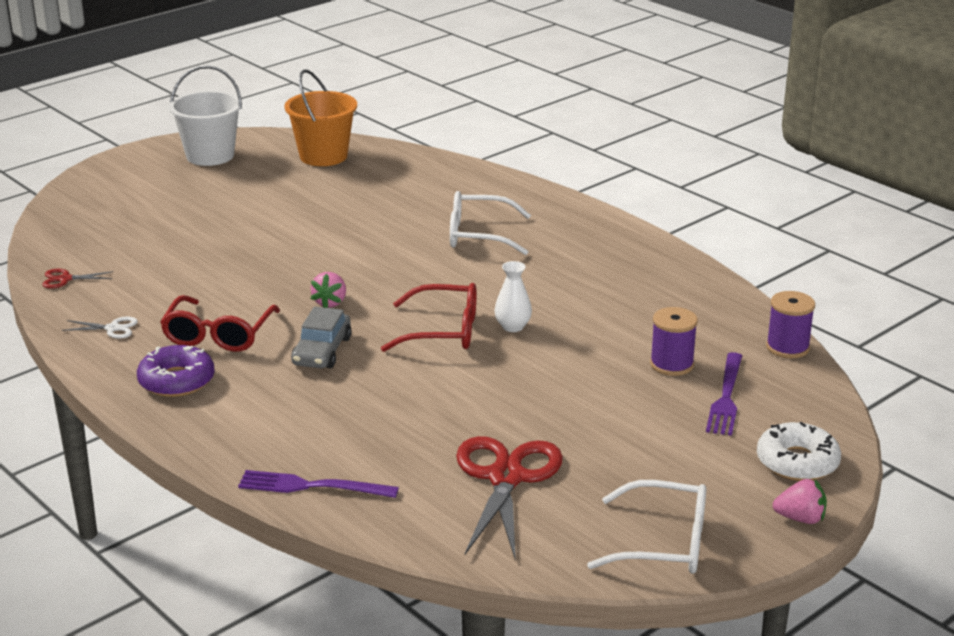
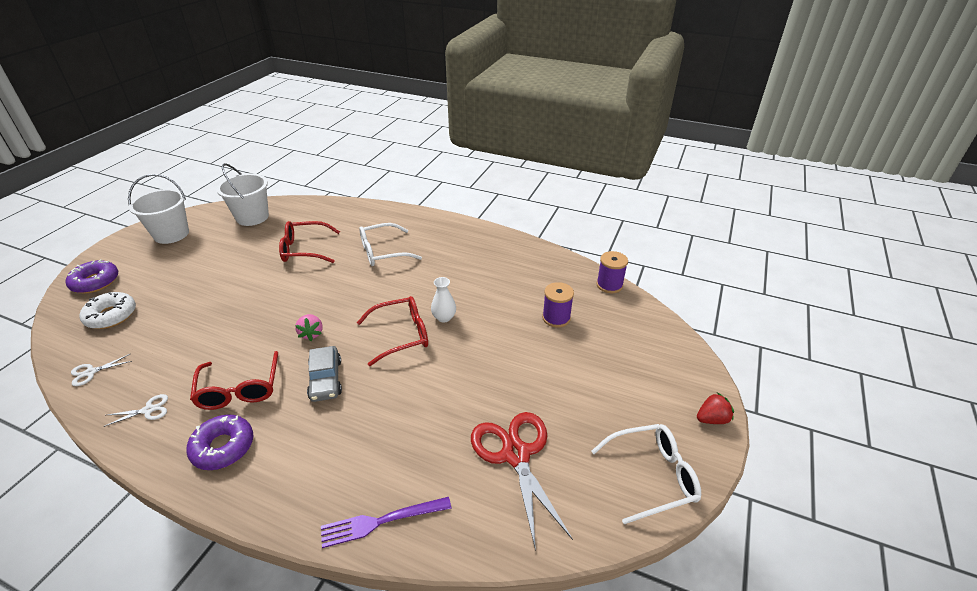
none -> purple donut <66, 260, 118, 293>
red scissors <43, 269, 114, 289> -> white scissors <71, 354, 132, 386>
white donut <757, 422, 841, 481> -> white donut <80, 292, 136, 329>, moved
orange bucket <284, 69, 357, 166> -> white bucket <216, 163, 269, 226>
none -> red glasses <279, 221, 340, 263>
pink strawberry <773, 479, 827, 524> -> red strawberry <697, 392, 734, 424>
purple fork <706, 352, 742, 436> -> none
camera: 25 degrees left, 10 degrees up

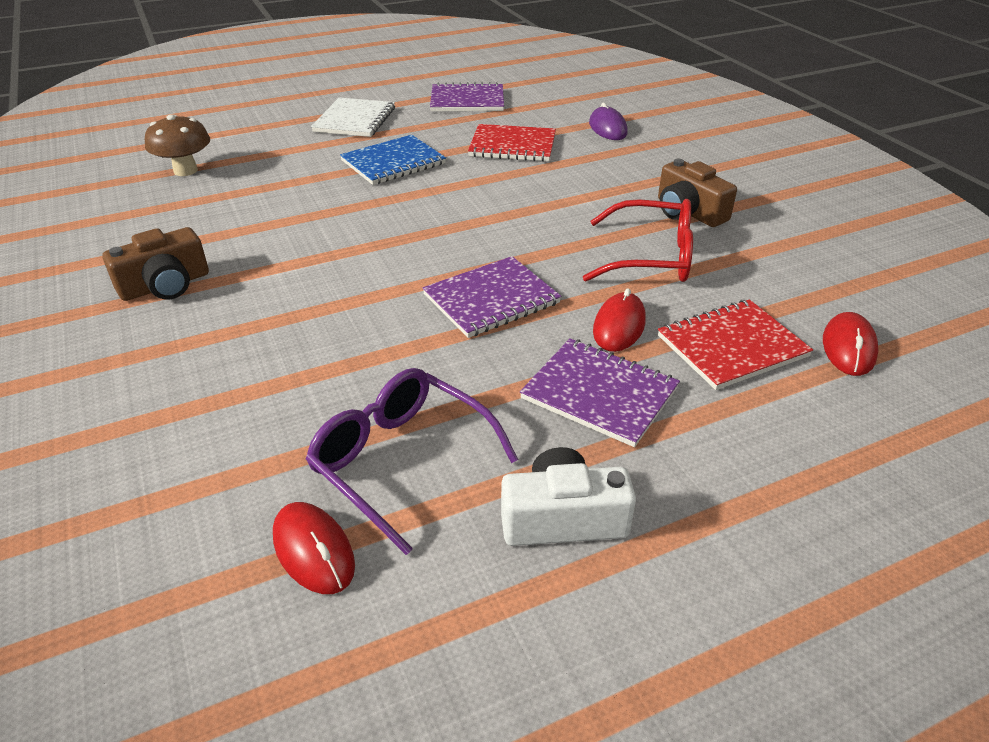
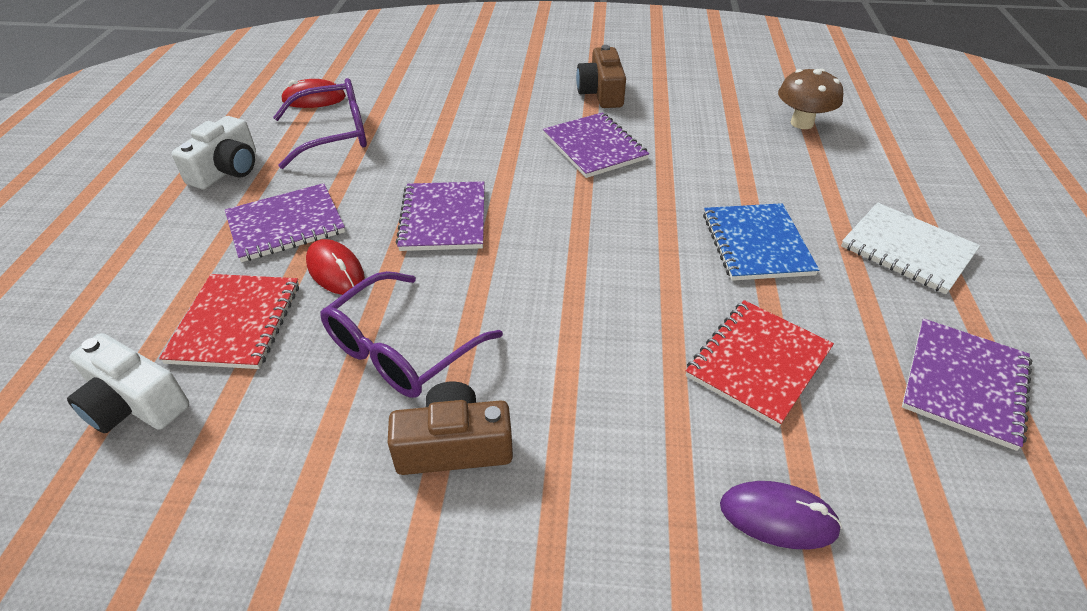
red mouse <823, 312, 878, 376> -> white camera <67, 333, 189, 433>
red glasses <583, 199, 693, 282> -> purple glasses <320, 271, 503, 398>
none -> purple notebook <543, 112, 649, 178>
camera: 120 degrees right, 5 degrees up

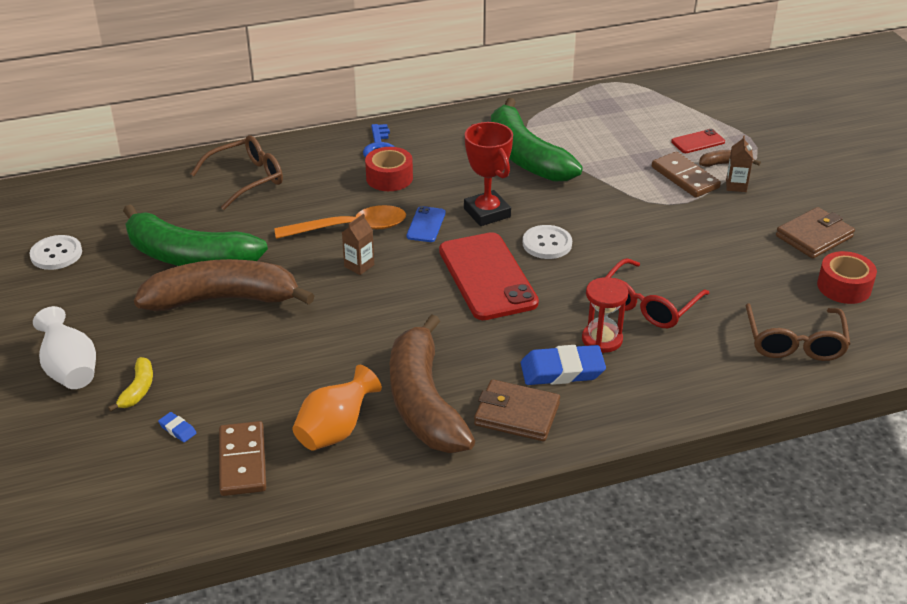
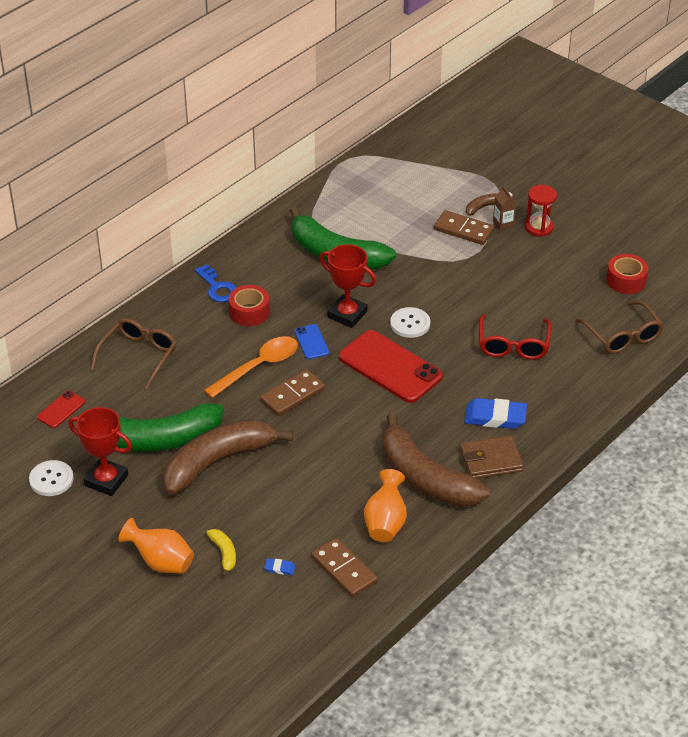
red phone <671, 129, 725, 153> -> red phone <37, 391, 85, 428>, moved
none -> red trophy <68, 407, 132, 496>
white vase <33, 306, 96, 389> -> orange vase <118, 518, 194, 574>
brown carton <342, 214, 374, 275> -> brown domino <260, 369, 325, 416>
blue eraser <521, 345, 606, 385> -> blue eraser <464, 398, 527, 429>, 45 degrees clockwise
red hourglass <582, 277, 628, 353> -> red hourglass <525, 185, 557, 237>, moved
brown wallet <776, 207, 855, 259> -> none
camera: 30 degrees left, 5 degrees up

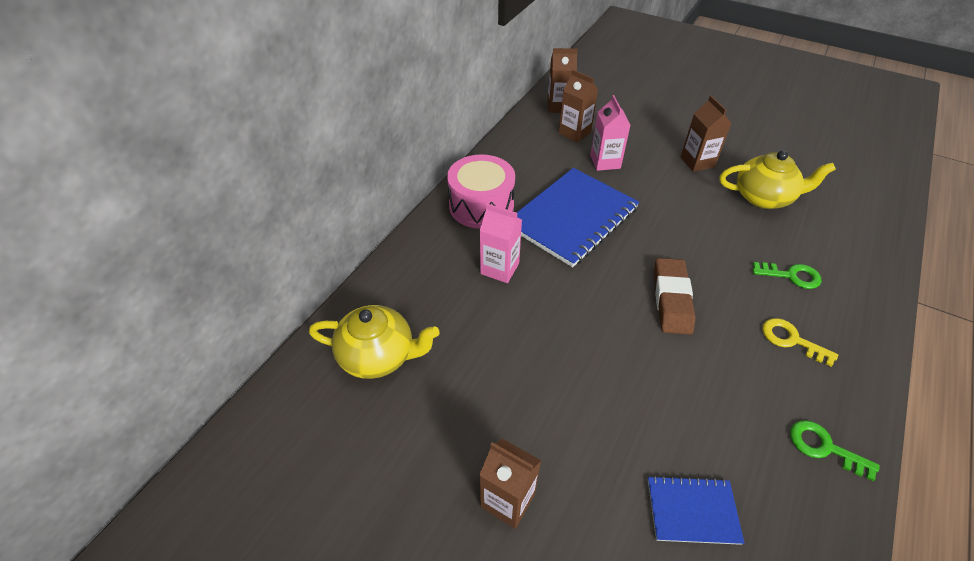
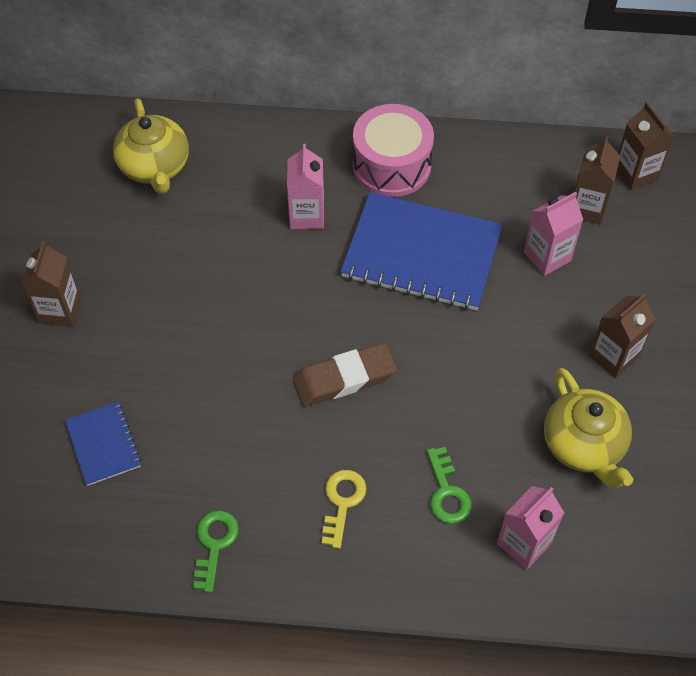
none -> pink carton <497, 486, 564, 570>
camera: 65 degrees right, 10 degrees up

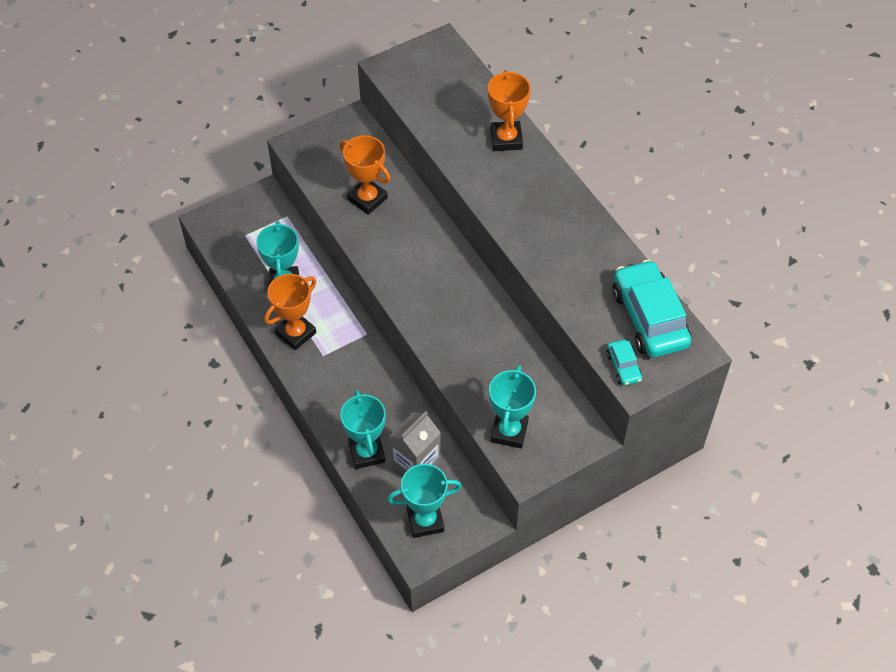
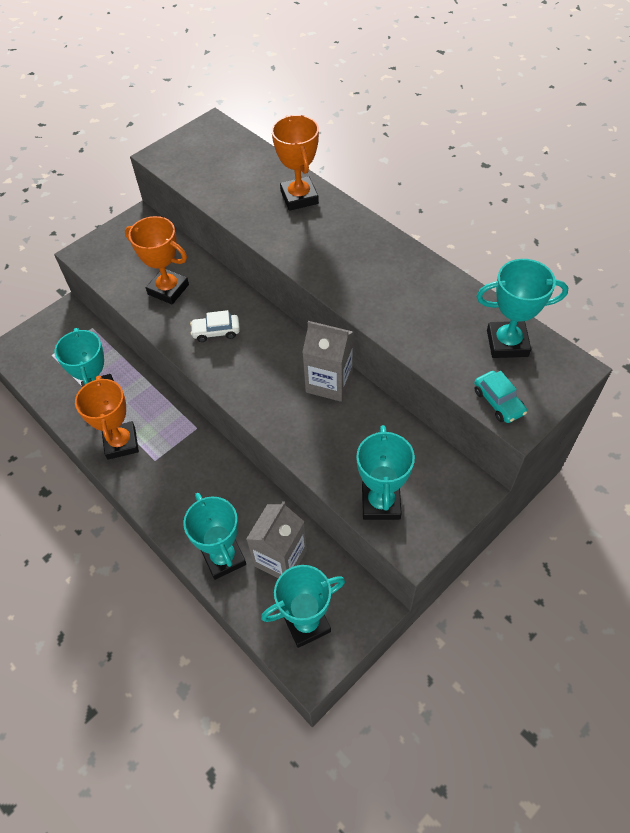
orange trophy <264, 274, 316, 350> -> orange trophy <75, 376, 139, 460>, 45 degrees counterclockwise
none -> white car <190, 310, 240, 342>
none -> grey carton <302, 321, 354, 402>
turquoise car <612, 260, 691, 358> -> turquoise trophy <477, 259, 568, 358>
camera: 10 degrees left, 0 degrees up

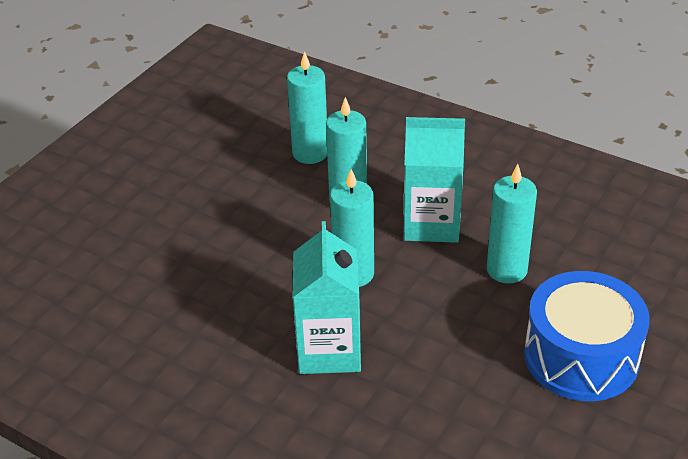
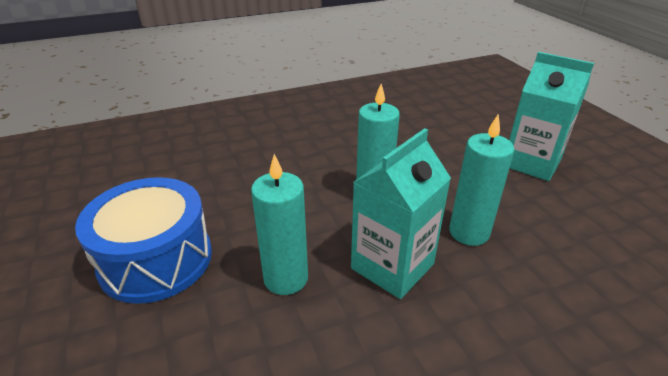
turquoise carton <293, 221, 361, 374> -> turquoise carton <509, 52, 594, 181>, moved
turquoise candle <287, 51, 327, 164> -> none
camera: 125 degrees right, 5 degrees down

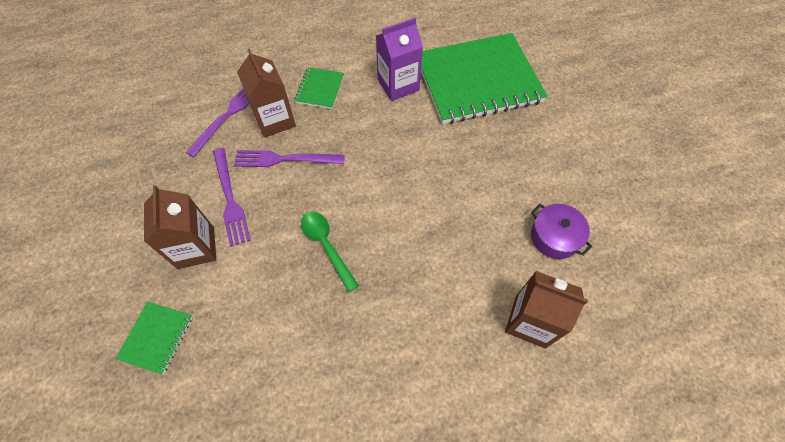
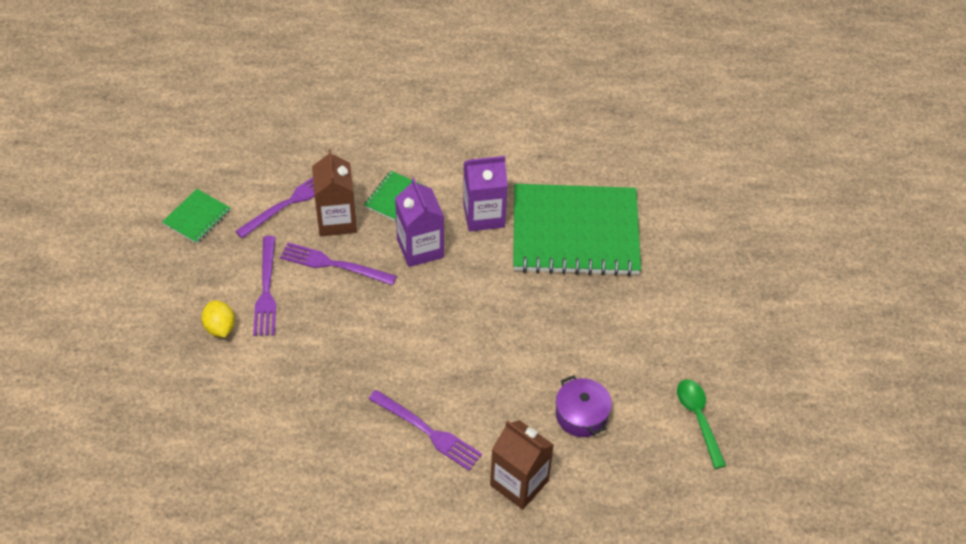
green notebook <116, 302, 192, 375> -> green notebook <162, 189, 231, 244>, moved
brown carton <144, 185, 216, 269> -> yellow lemon <201, 300, 235, 337>
none -> purple fork <368, 390, 482, 470>
none -> purple carton <395, 178, 444, 267>
green spoon <301, 212, 359, 292> -> green spoon <677, 380, 726, 469>, moved
camera: 15 degrees right, 10 degrees down

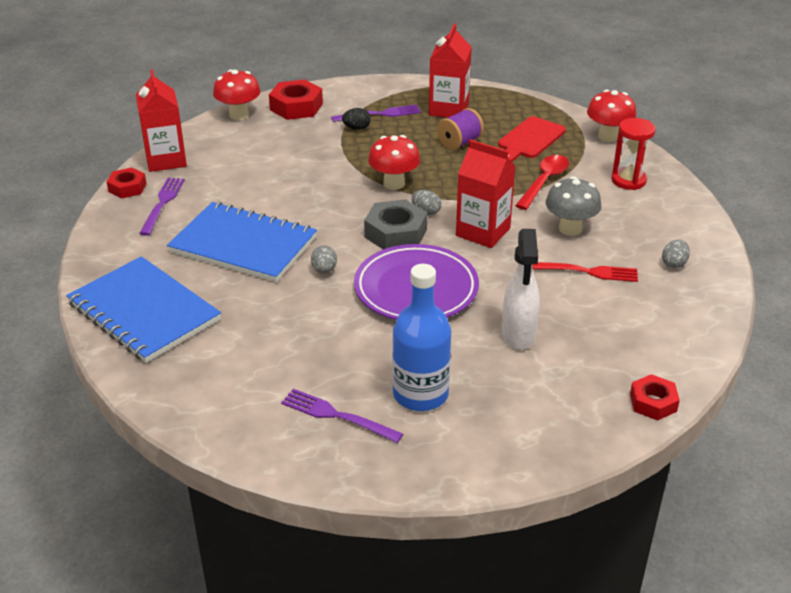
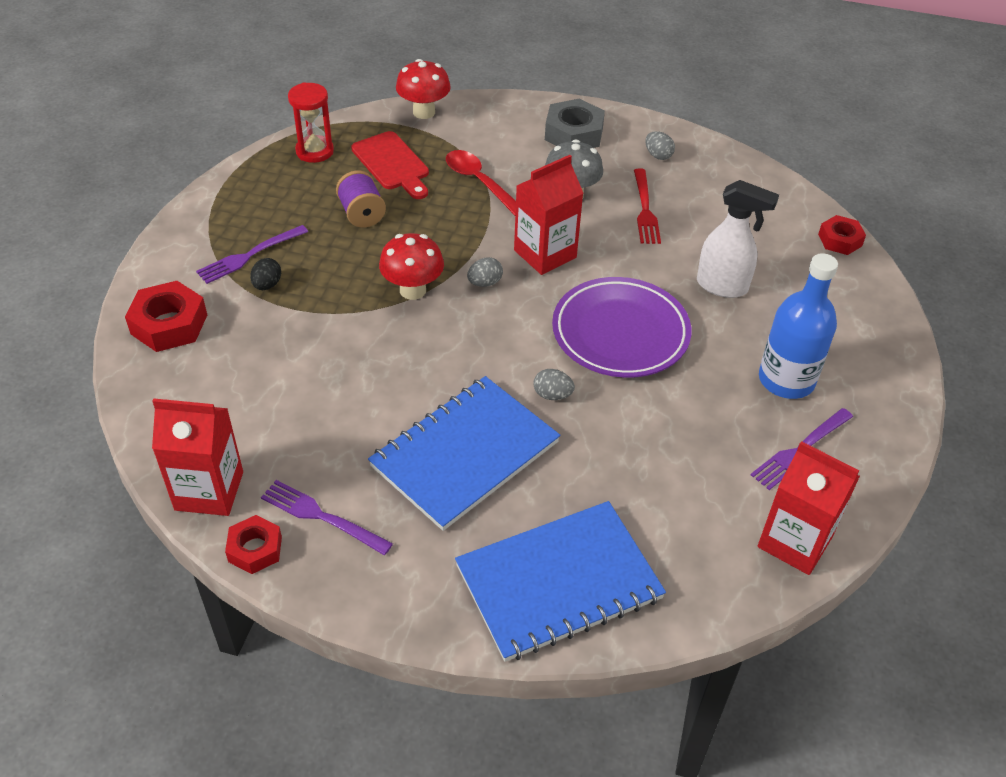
purple fork <331, 104, 421, 122> -> purple fork <196, 225, 308, 284>, 135 degrees counterclockwise
red hourglass <612, 118, 656, 190> -> red hourglass <288, 82, 334, 163>, moved
grey nut <364, 199, 427, 250> -> grey nut <545, 99, 605, 148>, moved
red fork <532, 262, 638, 282> -> red fork <634, 168, 661, 244>, 150 degrees clockwise
red carton <429, 23, 472, 118> -> red carton <758, 441, 860, 575>, moved
red mushroom <213, 70, 261, 120> -> none
camera: 70 degrees left, 10 degrees up

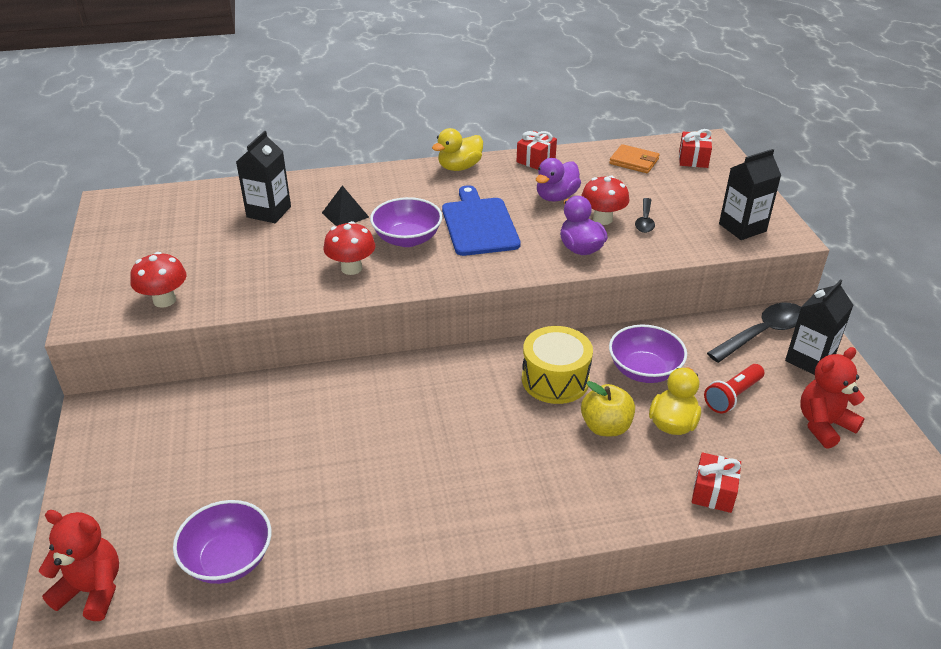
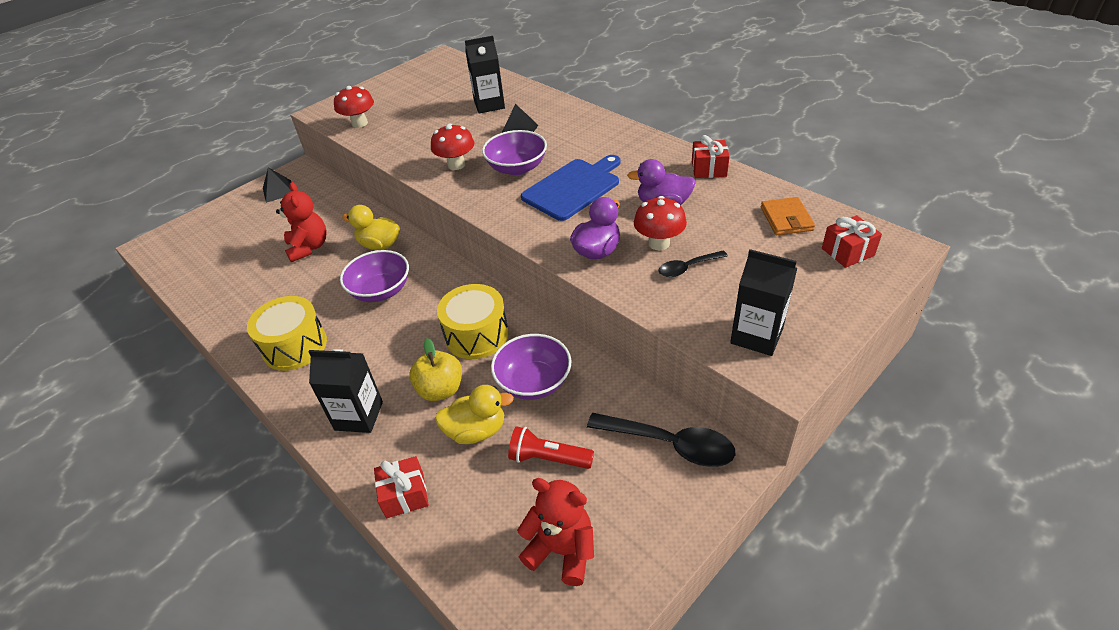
none -> yellow drum <247, 296, 327, 371>
none -> black pyramid <263, 167, 291, 203>
red teddy bear <39, 510, 119, 621> -> red teddy bear <276, 182, 327, 262>, moved
black carton <785, 279, 853, 375> -> black carton <308, 349, 383, 433>, moved
purple bowl <173, 500, 271, 584> -> purple bowl <340, 250, 409, 302>, moved
yellow duck <432, 128, 483, 171> -> yellow duck <342, 205, 400, 250>, moved
camera: 60 degrees right, 5 degrees up

